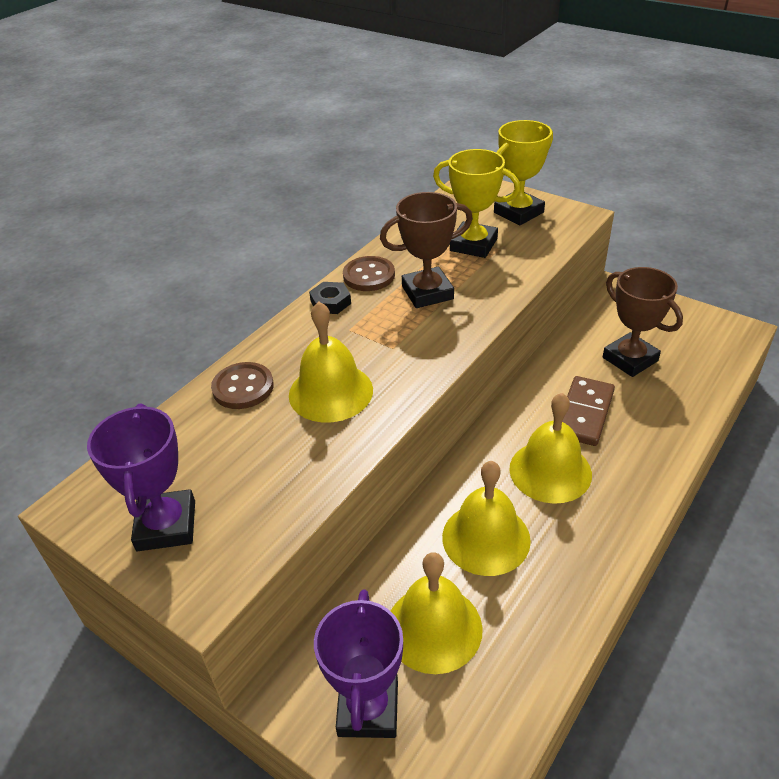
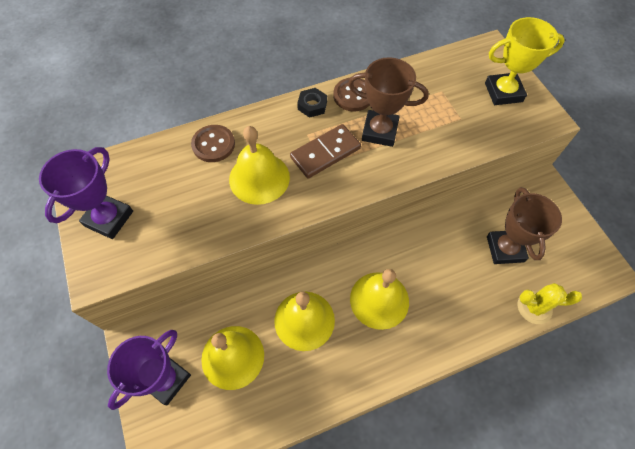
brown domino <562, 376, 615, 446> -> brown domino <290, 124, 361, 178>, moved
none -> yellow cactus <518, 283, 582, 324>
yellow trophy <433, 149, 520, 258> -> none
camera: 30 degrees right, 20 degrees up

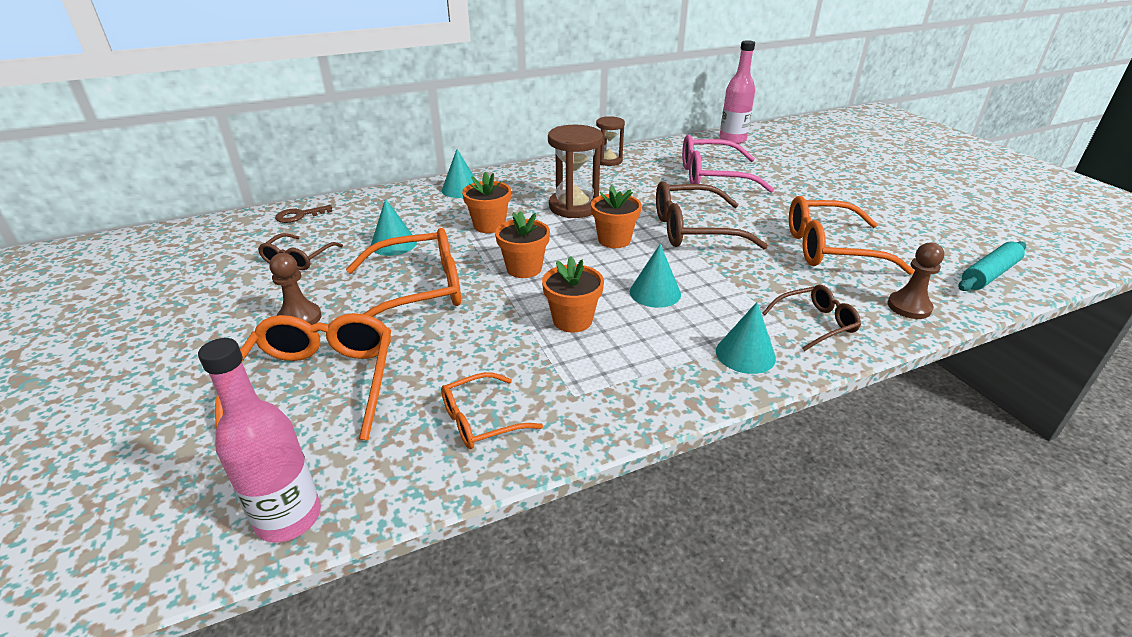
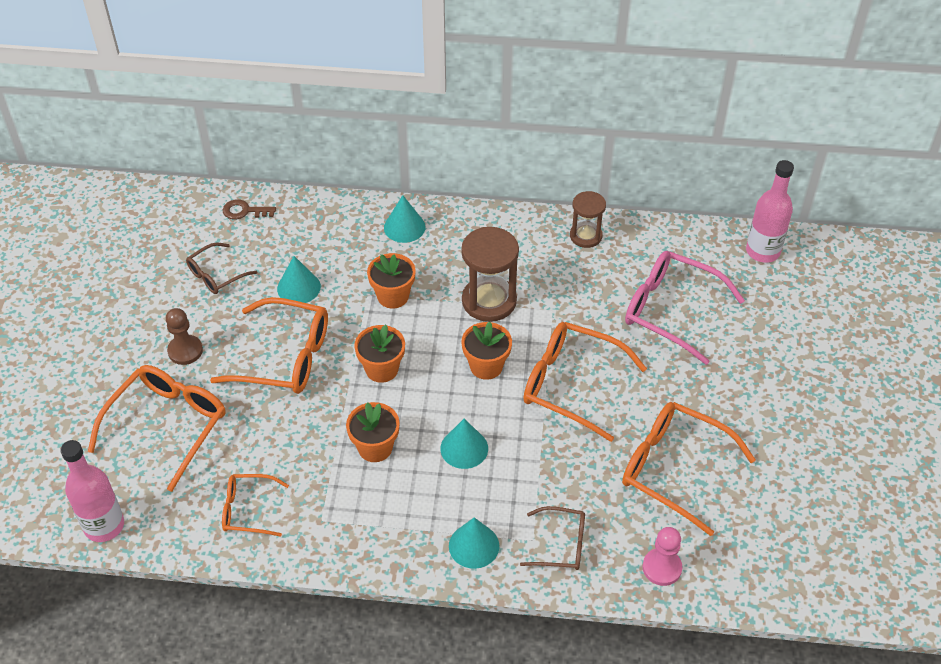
brown glasses <656, 181, 768, 249> -> orange glasses <523, 322, 647, 442>
brown pawn <887, 242, 944, 319> -> pink pawn <643, 527, 682, 586>
turquoise rolling pin <958, 241, 1026, 291> -> none
camera: 30 degrees right, 15 degrees up

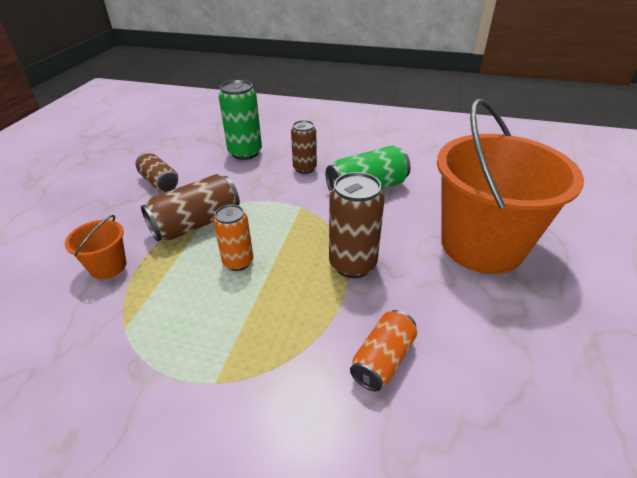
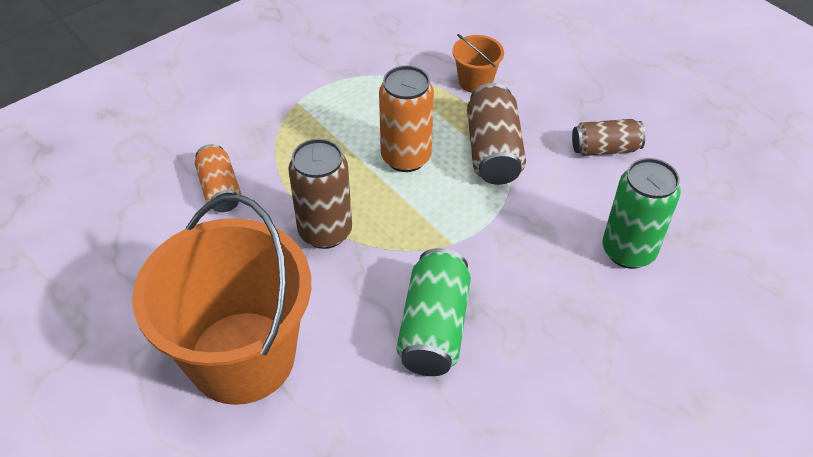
orange can <213, 204, 253, 271> -> orange can <379, 65, 434, 172>, x1.52
brown can <291, 120, 317, 174> -> none
camera: 125 degrees right, 10 degrees up

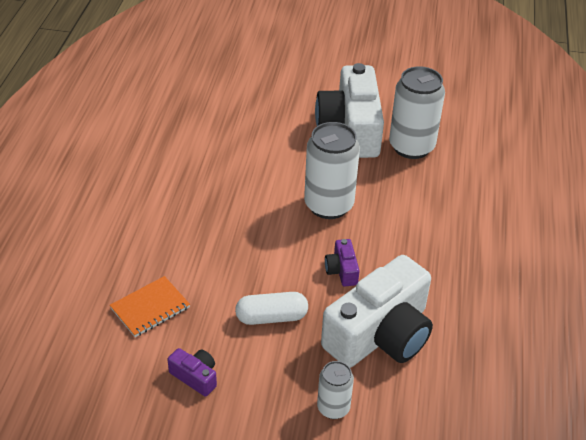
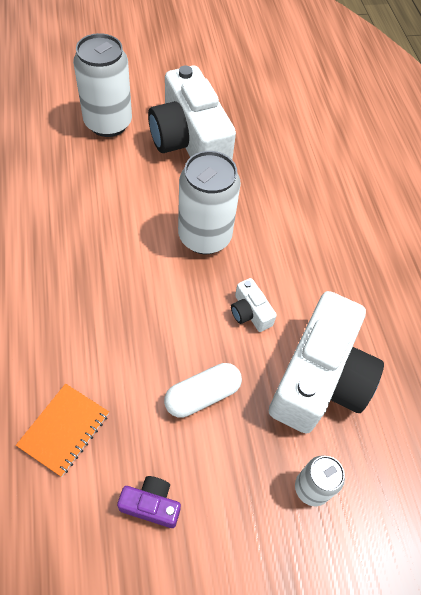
white can <389, 66, 445, 159> -> white can <73, 33, 132, 137>, moved
purple camera <325, 239, 360, 287> -> white camera <231, 278, 277, 332>
camera: 25 degrees left, 15 degrees up

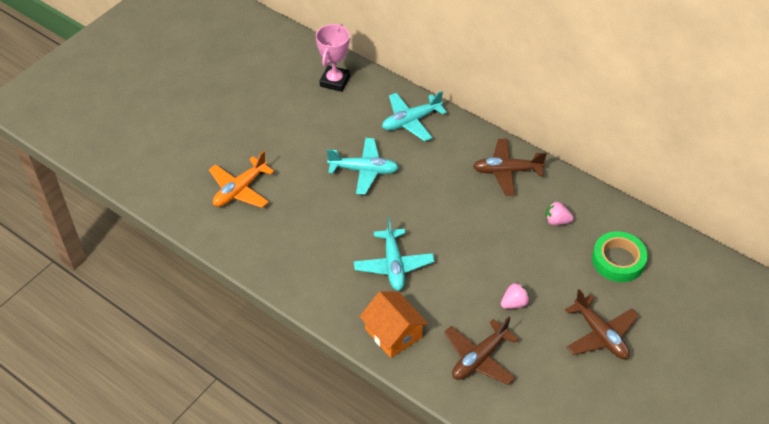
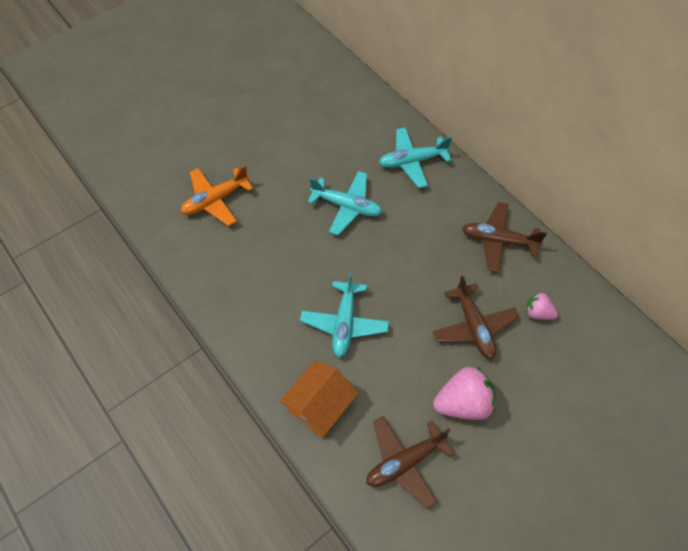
orange house <359, 291, 428, 358> -> orange house <279, 361, 358, 438>, 60 degrees clockwise
brown plane <565, 289, 639, 359> -> brown plane <433, 276, 519, 360>, moved
pink strawberry <501, 282, 530, 309> -> pink strawberry <433, 367, 496, 420>, x1.78
pink trophy <316, 24, 350, 92> -> none
green tape <592, 231, 648, 282> -> none
camera: 15 degrees right, 10 degrees up

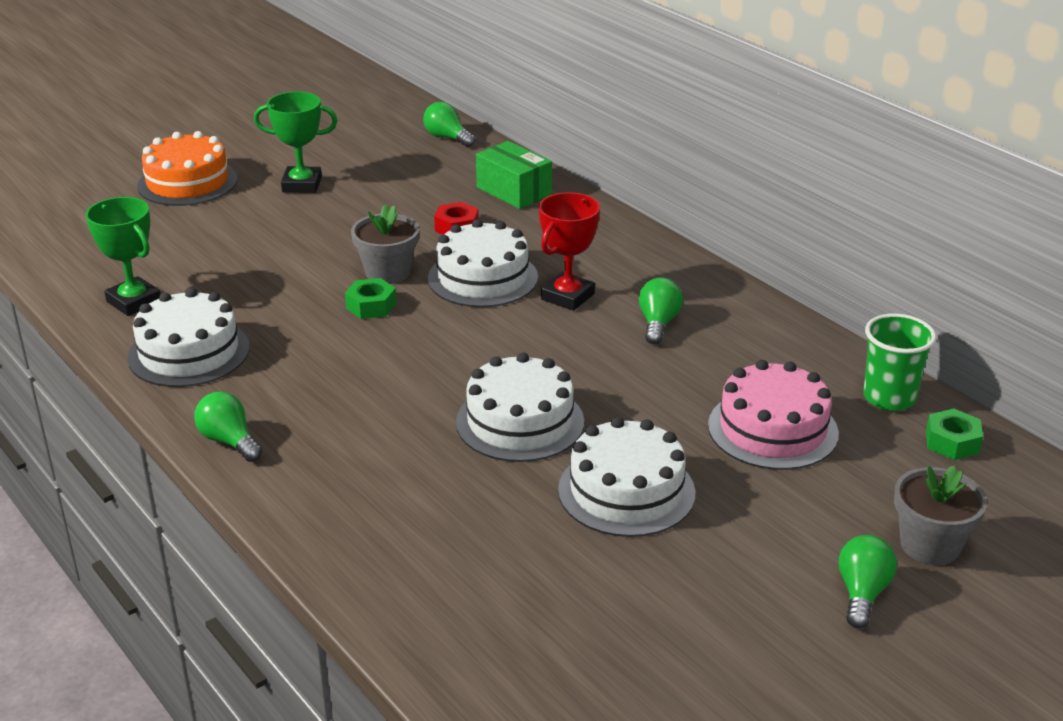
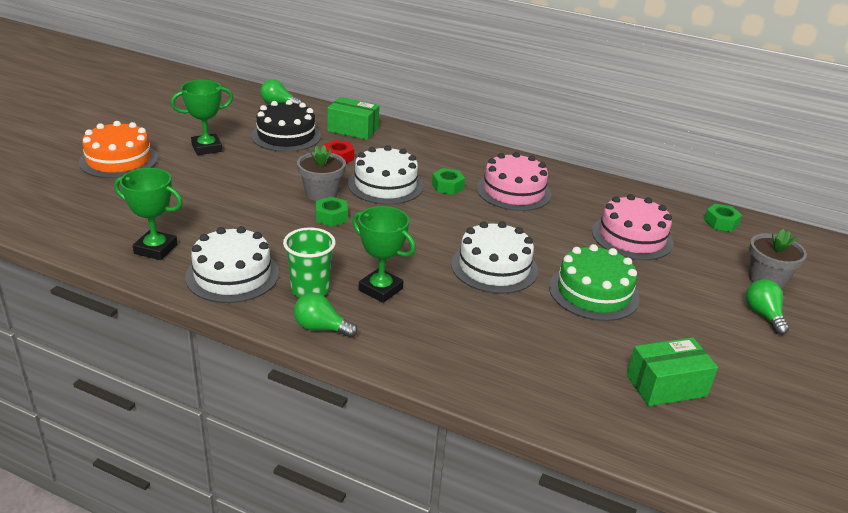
none -> black cake <251, 100, 321, 152>
green cup <863, 314, 936, 411> -> green cup <283, 227, 336, 298>, moved
none -> green trophy <352, 206, 415, 303>
red trophy <539, 192, 600, 311> -> green nut <432, 168, 465, 195>
green light bulb <639, 278, 683, 344> -> pink cake <477, 152, 551, 211>
white cake <558, 417, 696, 537> -> green cake <549, 244, 640, 321>
none -> green box <627, 337, 718, 406>
camera: 30 degrees left, 0 degrees up

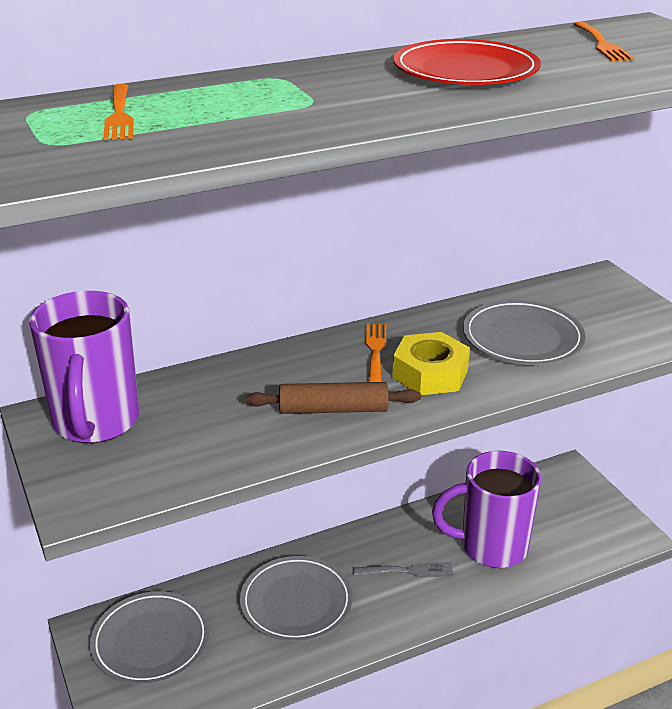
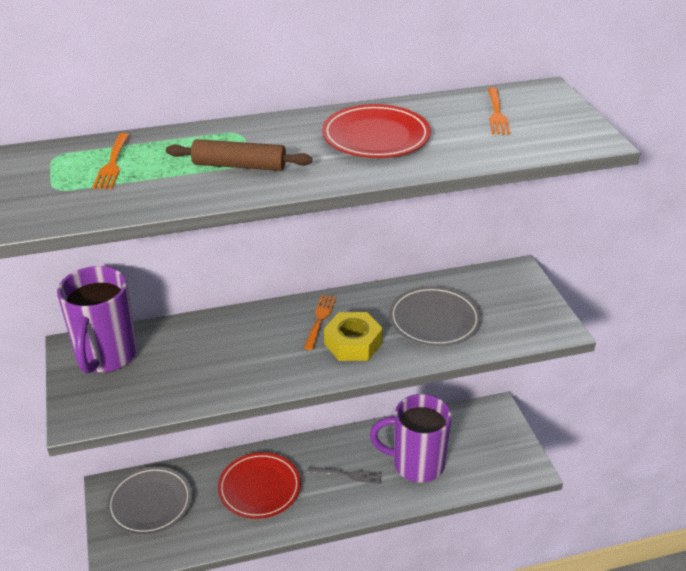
brown rolling pin <246, 382, 421, 414> -> brown rolling pin <166, 139, 312, 171>, moved
grey plate <240, 556, 353, 642> -> red plate <218, 452, 301, 519>
camera: 10 degrees right, 5 degrees up

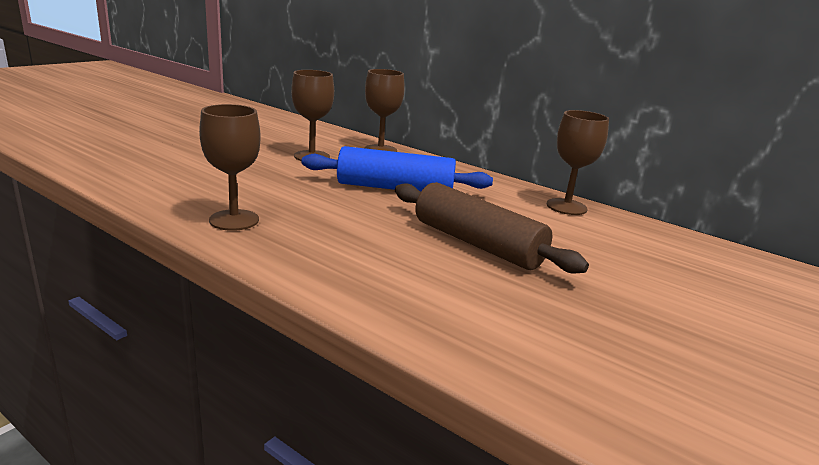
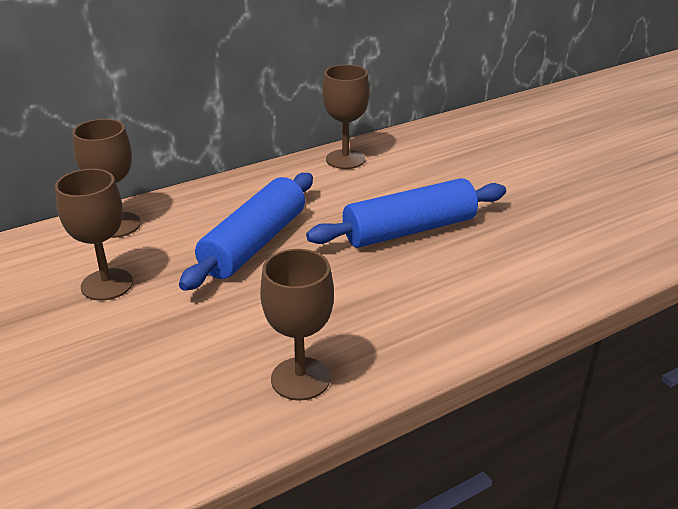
brown rolling pin <395, 182, 589, 273> -> blue rolling pin <306, 178, 506, 248>
camera: 65 degrees left, 10 degrees up

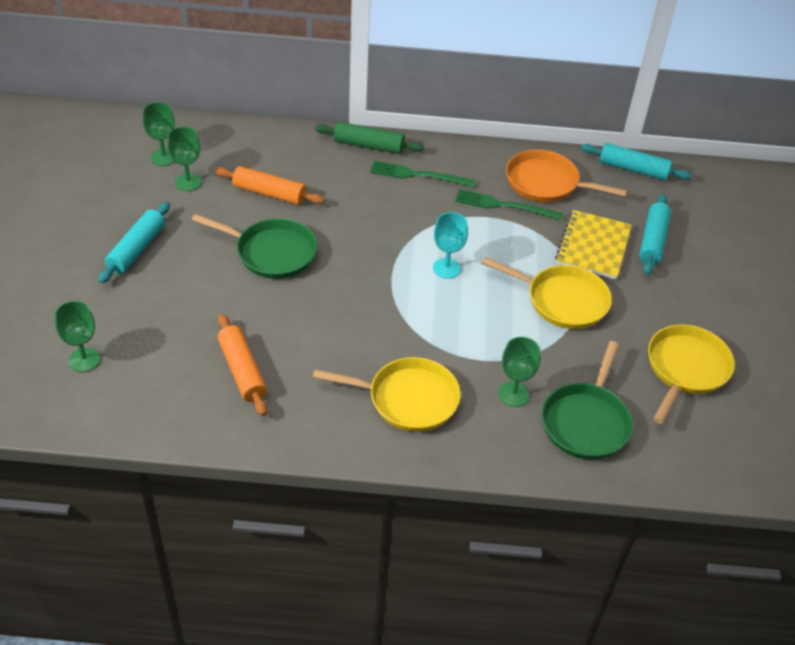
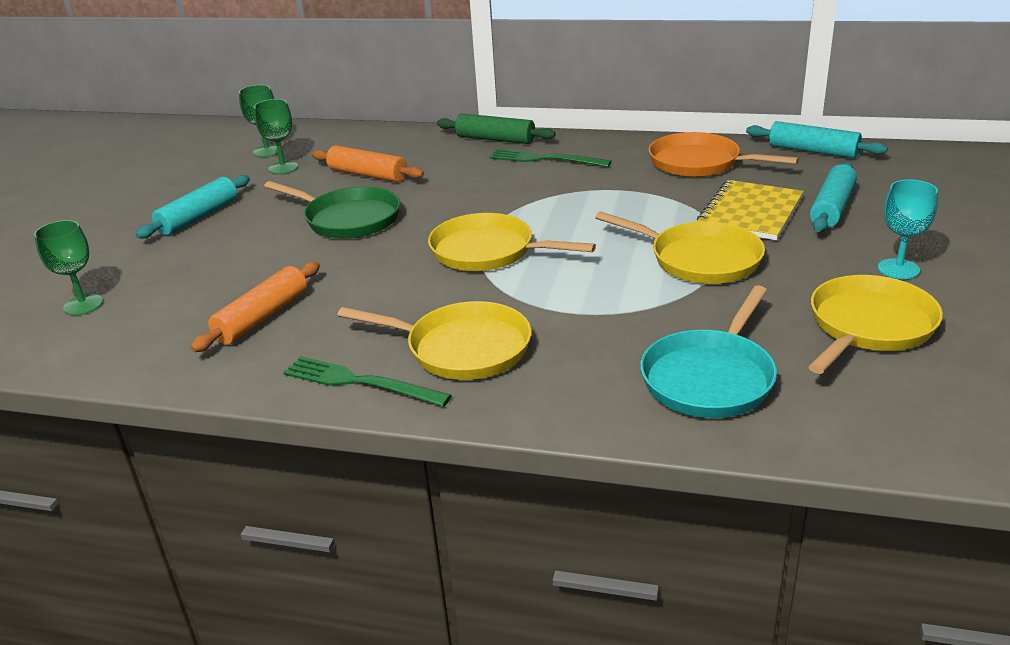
orange rolling pin <218, 314, 267, 416> -> orange rolling pin <190, 262, 320, 352>, 45 degrees clockwise
green fork <455, 189, 563, 220> -> green fork <283, 356, 452, 407>, moved
none -> yellow pan <428, 213, 596, 271>
green pan <542, 341, 633, 460> -> turquoise pan <640, 285, 777, 418>
turquoise goblet <433, 212, 468, 279> -> turquoise goblet <878, 179, 938, 279>, moved
green goblet <498, 337, 540, 407> -> none
camera: 15 degrees right, 15 degrees down

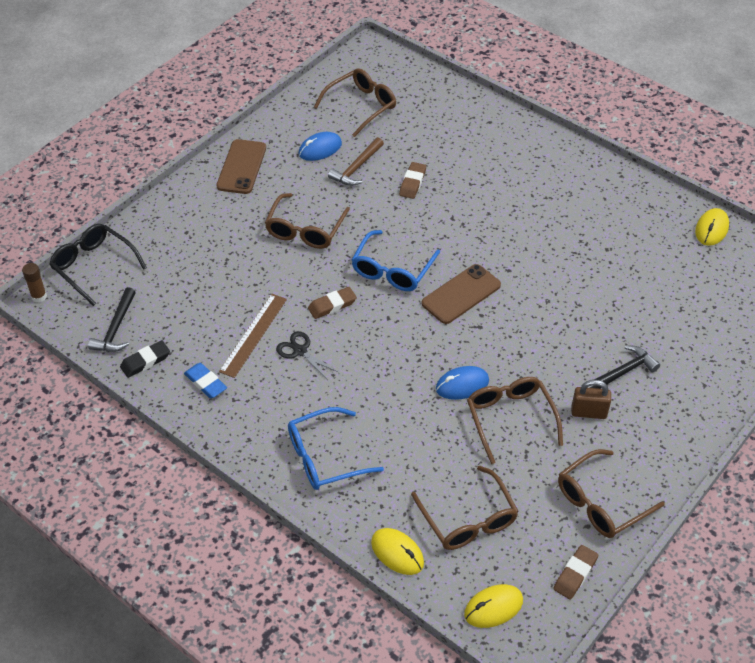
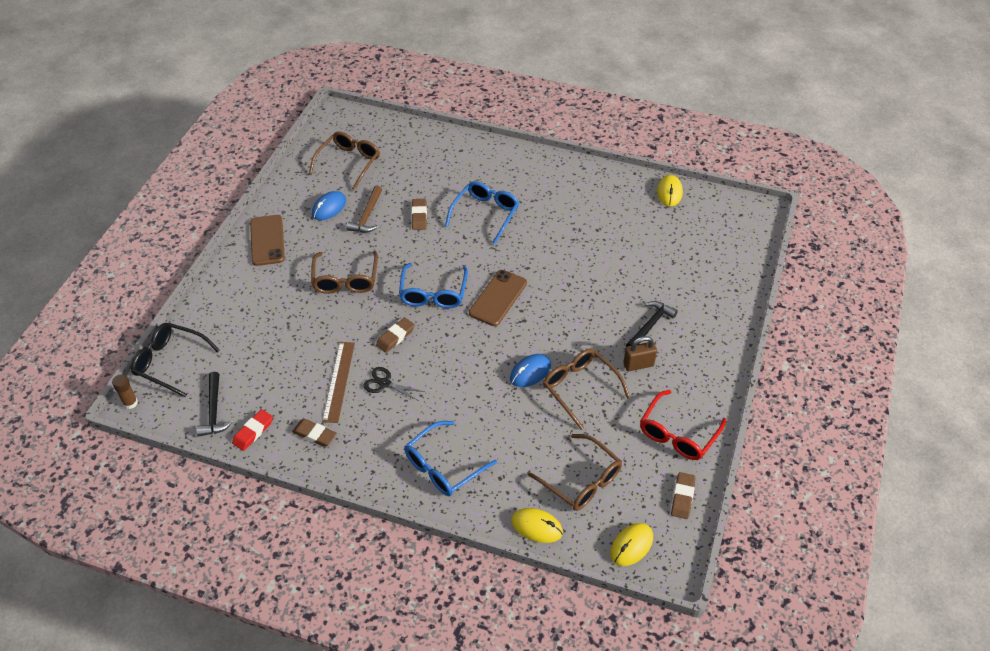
black eraser <120, 340, 170, 378> -> red eraser <232, 409, 273, 451>
blue eraser <184, 363, 227, 398> -> brown eraser <292, 419, 337, 447>
none -> blue glasses <445, 181, 519, 244>
brown glasses <558, 449, 665, 538> -> red glasses <640, 390, 726, 460>
camera: 20 degrees left, 0 degrees up

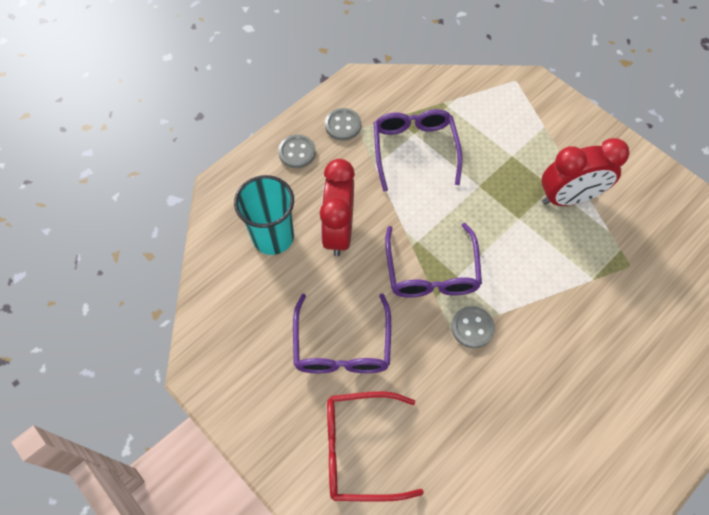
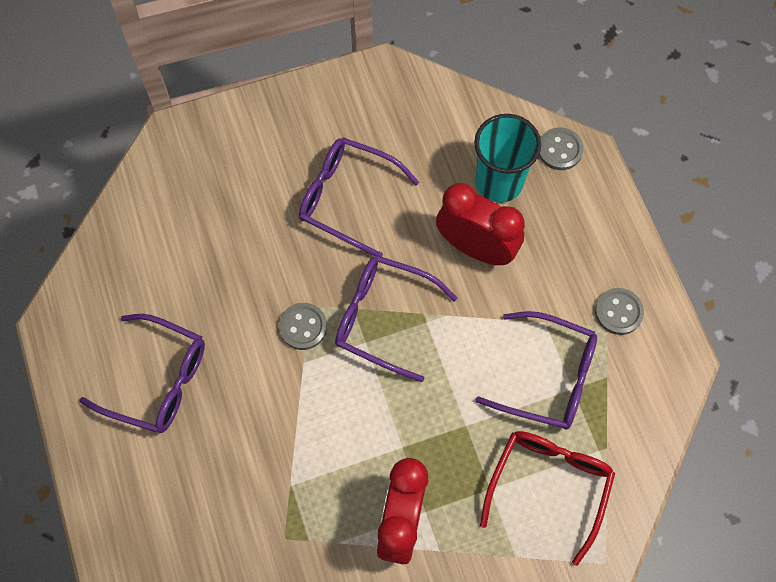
none -> purple glasses <79, 314, 205, 433>
red glasses <327, 391, 424, 502> -> red glasses <480, 431, 615, 566>, moved
grey button <278, 135, 316, 168> -> grey button <539, 127, 584, 170>, moved
camera: 115 degrees right, 5 degrees up

